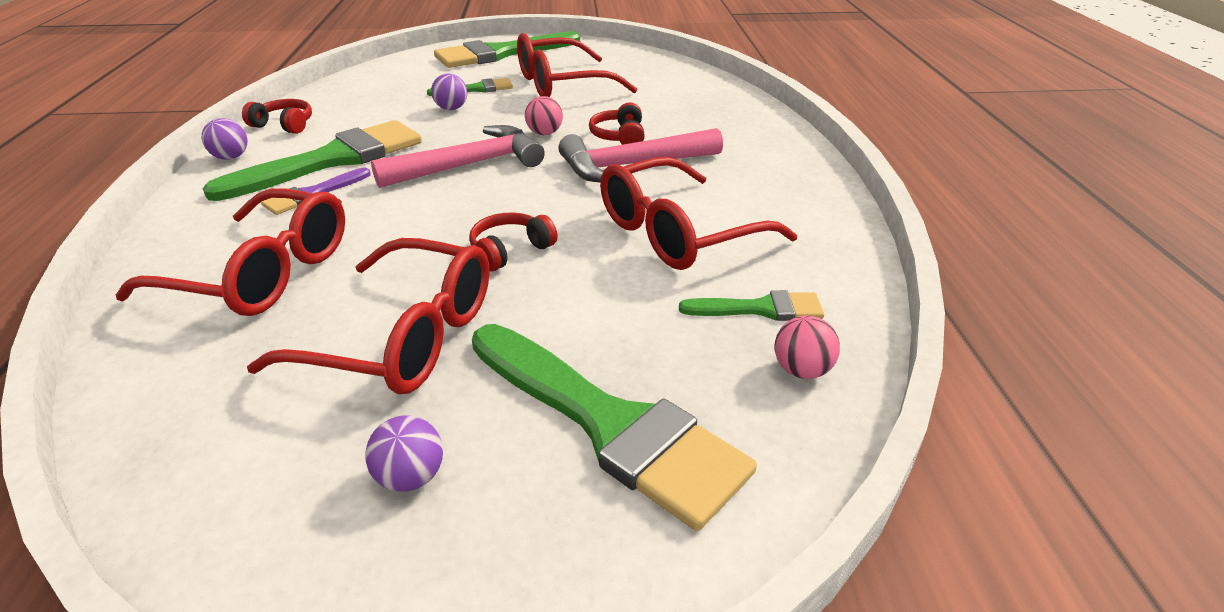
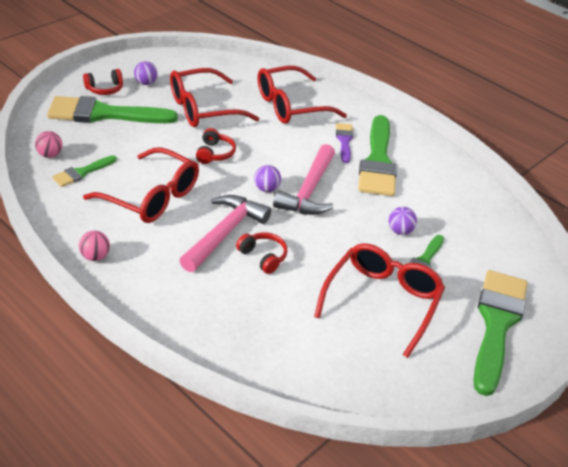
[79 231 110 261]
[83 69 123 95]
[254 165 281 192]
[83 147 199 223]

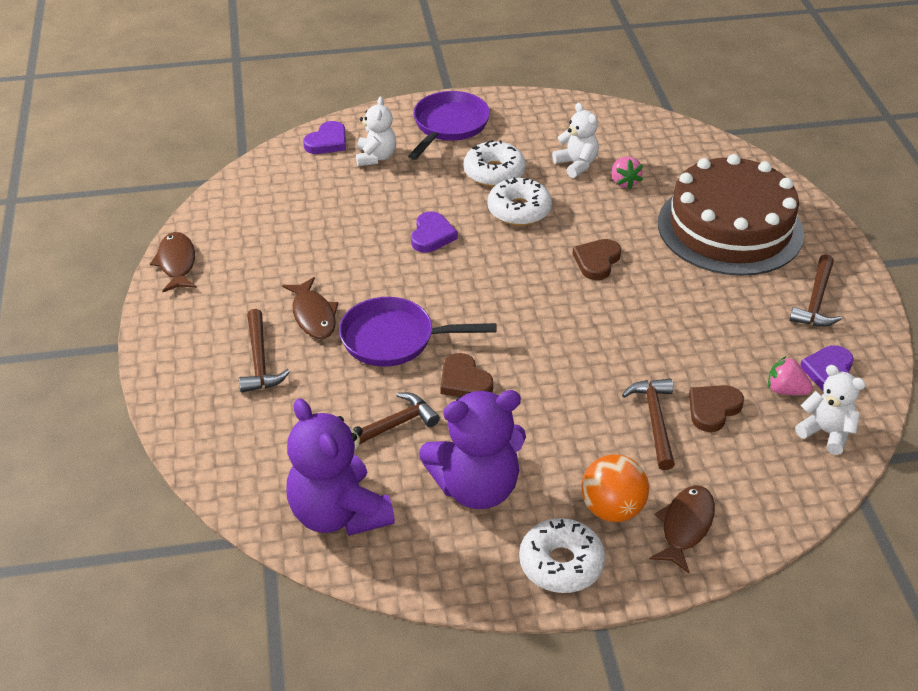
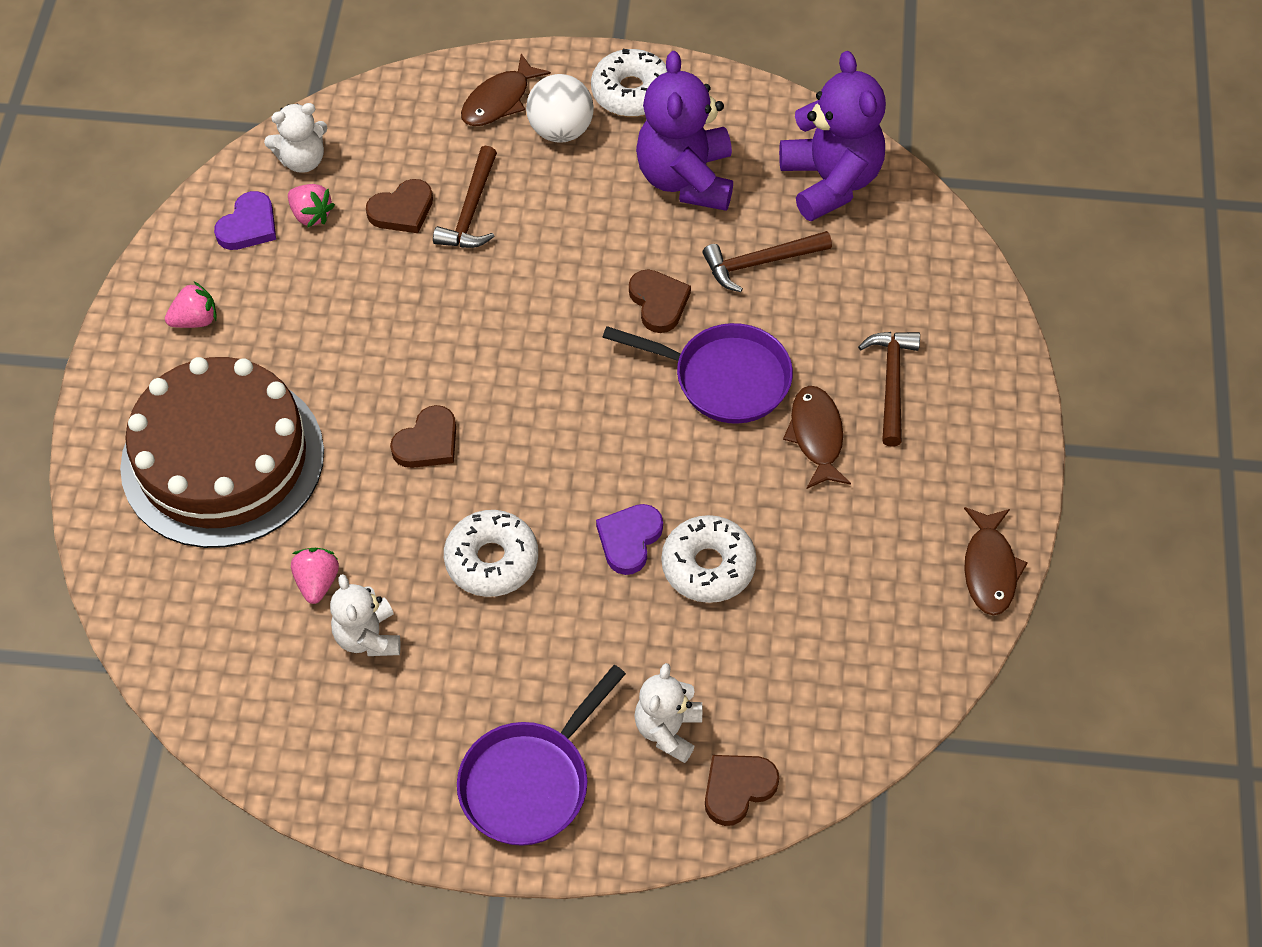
[705 755 779 826]
[661 515 757 603]
[165 282 217 328]
[264 103 327 173]
[636 51 733 211]
[526 74 594 143]

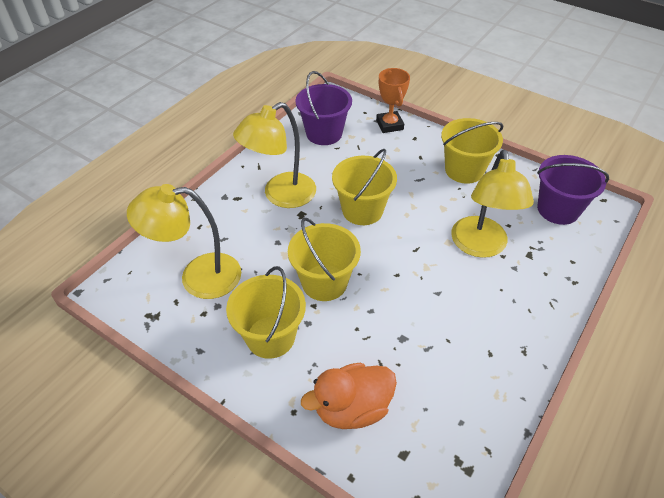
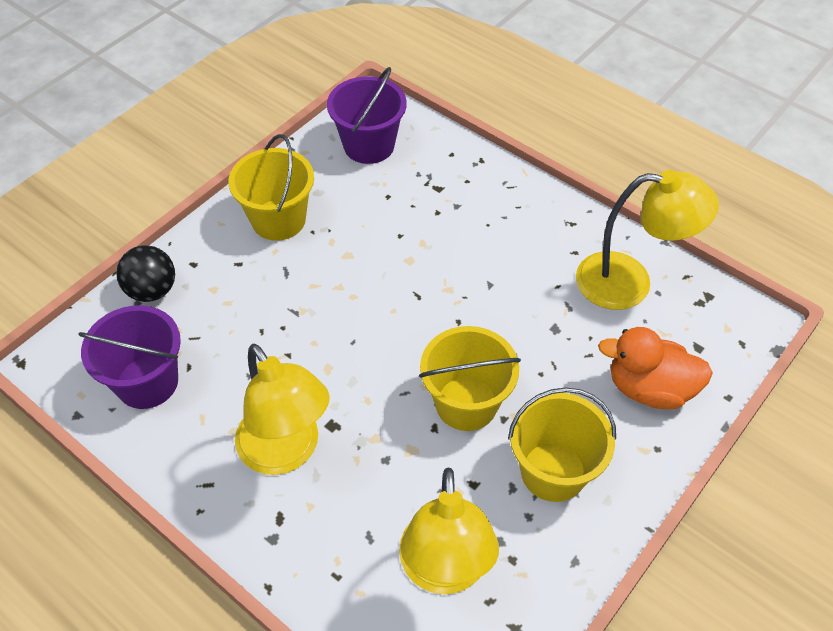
[116 245 175 302]
[332 149 397 225] (first image)
[576 170 719 310]
[598 327 713 409]

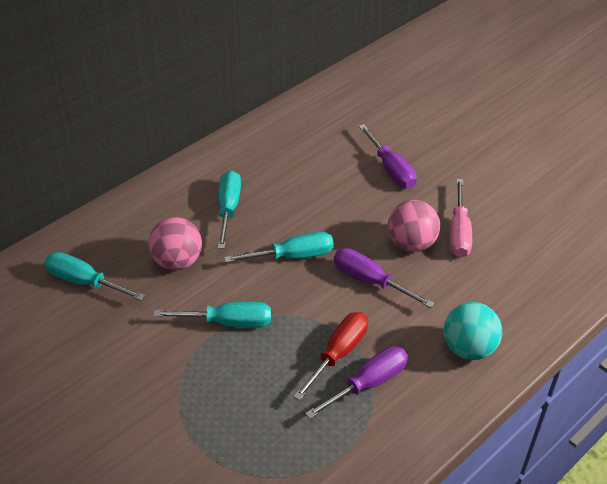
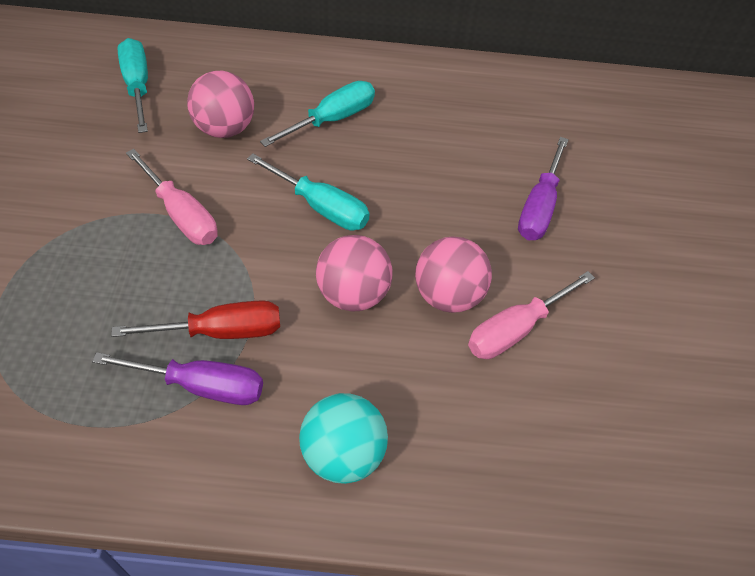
[316 235 393 312]
[126 149 218 245]

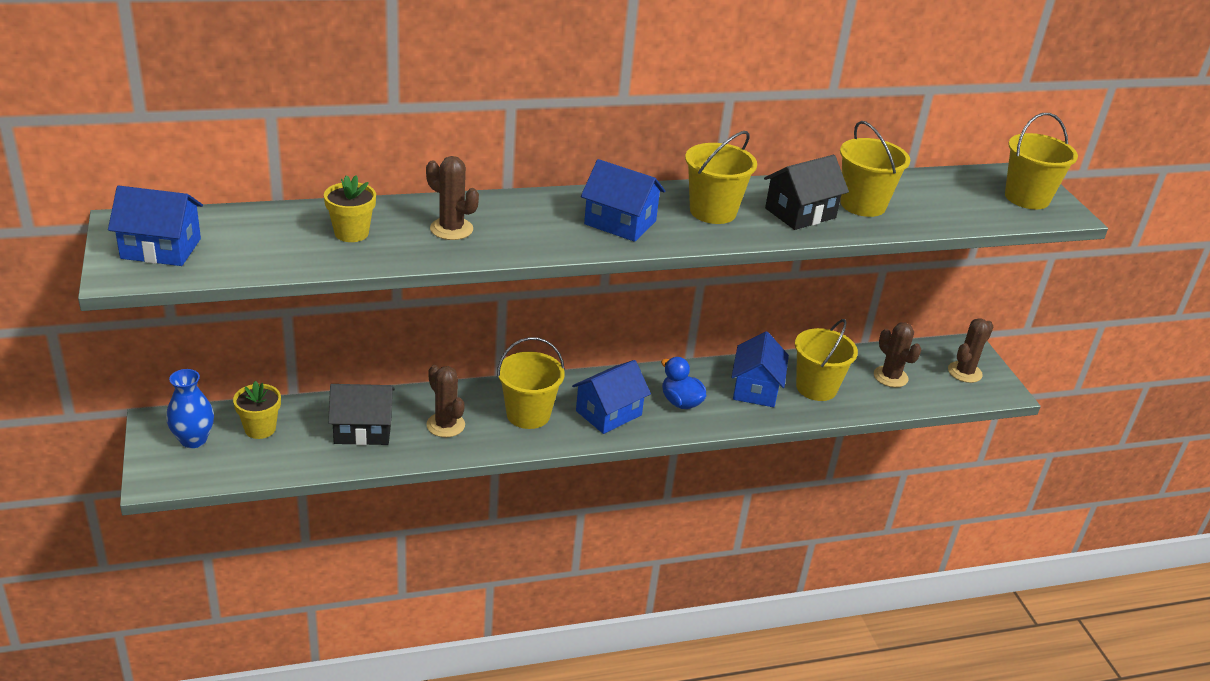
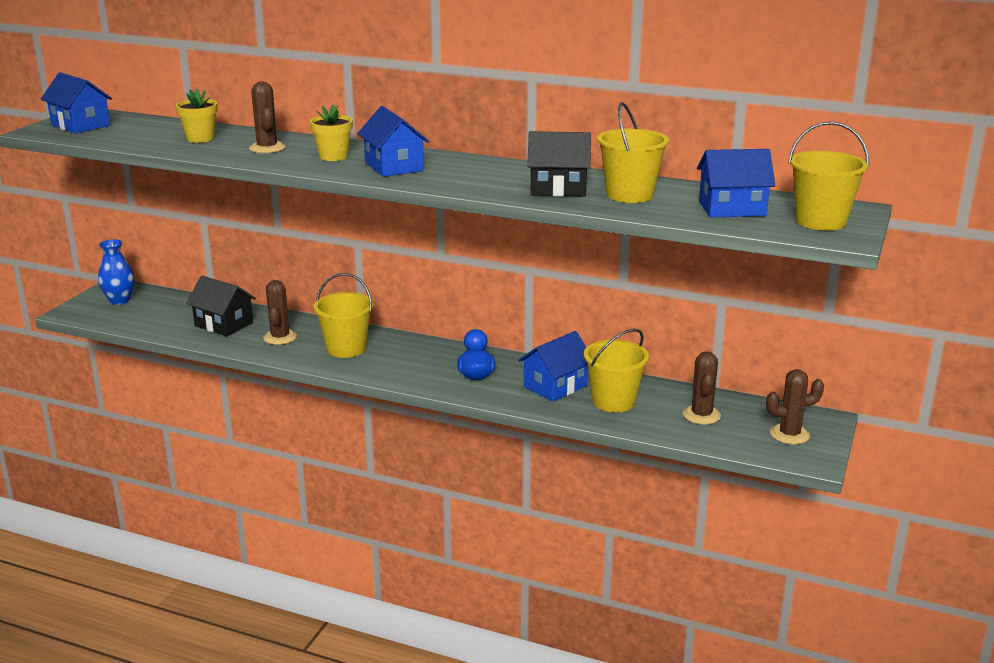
[685 131 757 224] (first image)
[697 149 775 217]
[310 104 353 161]

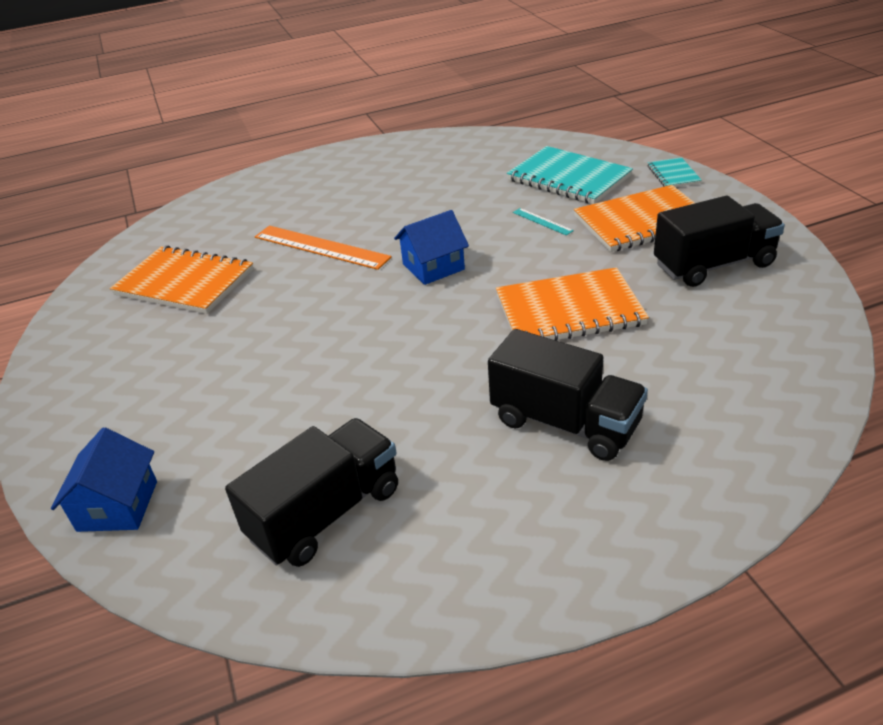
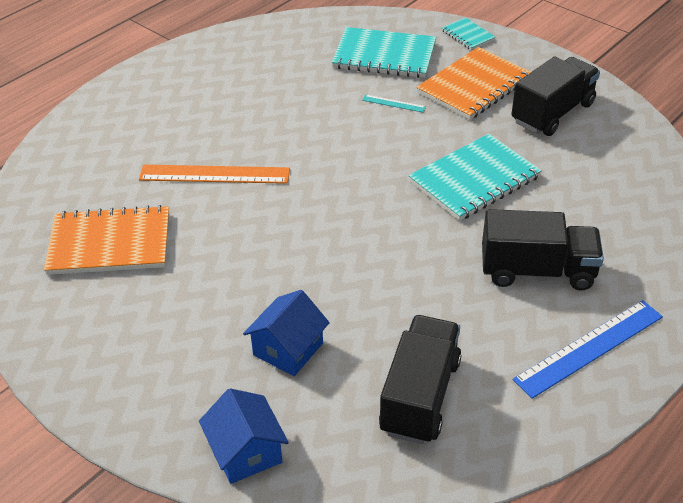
[243 290 330 376]
[408 134 542 221]
[513 300 663 399]

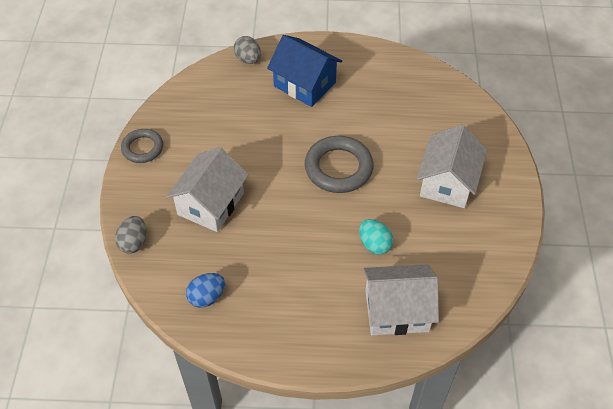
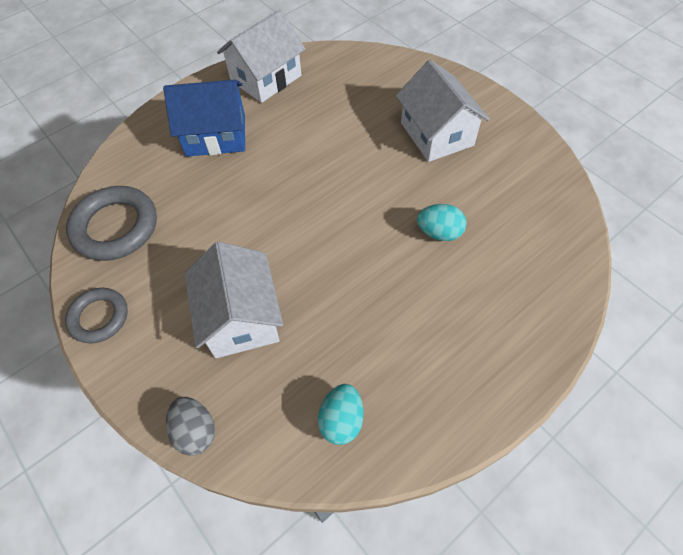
[234 36 261 64] (first image)
[66 186 157 261]
[217 10 305 103]
[318 384 363 445]

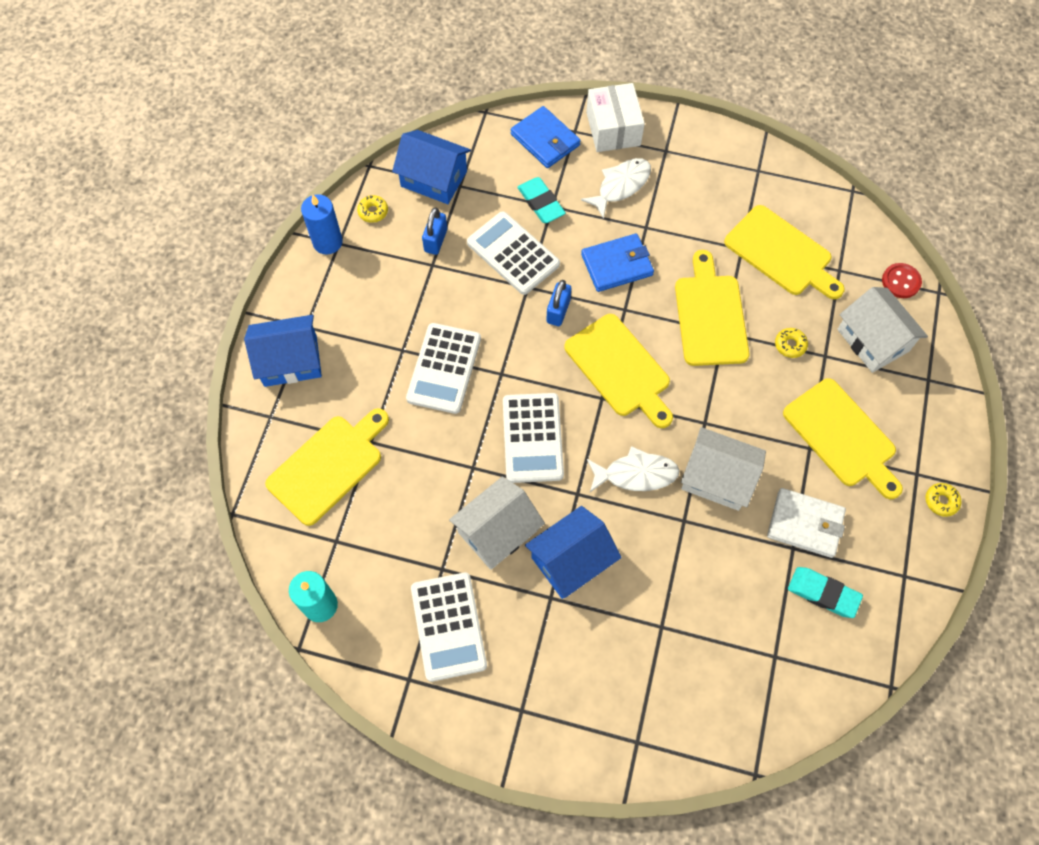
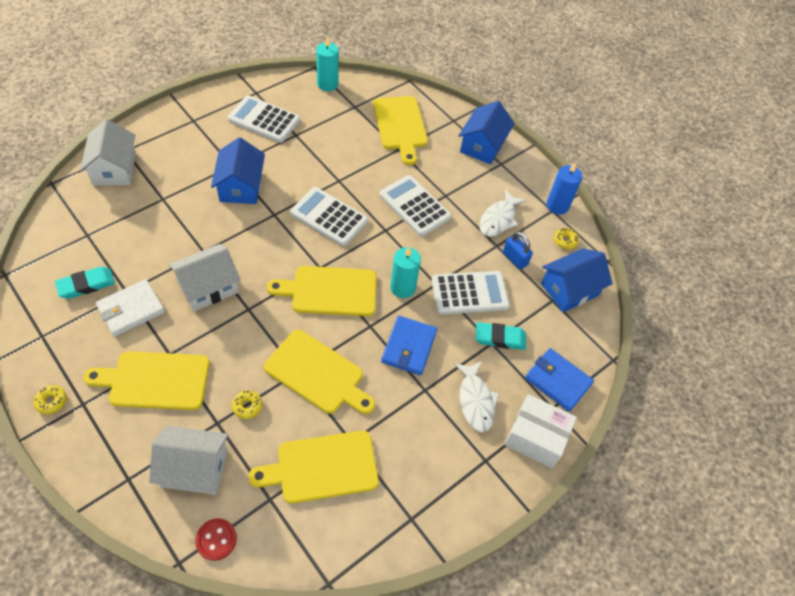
[525 348 594 412]
[390 247 421 298]
[479 189 527 237]
[80 119 136 185]

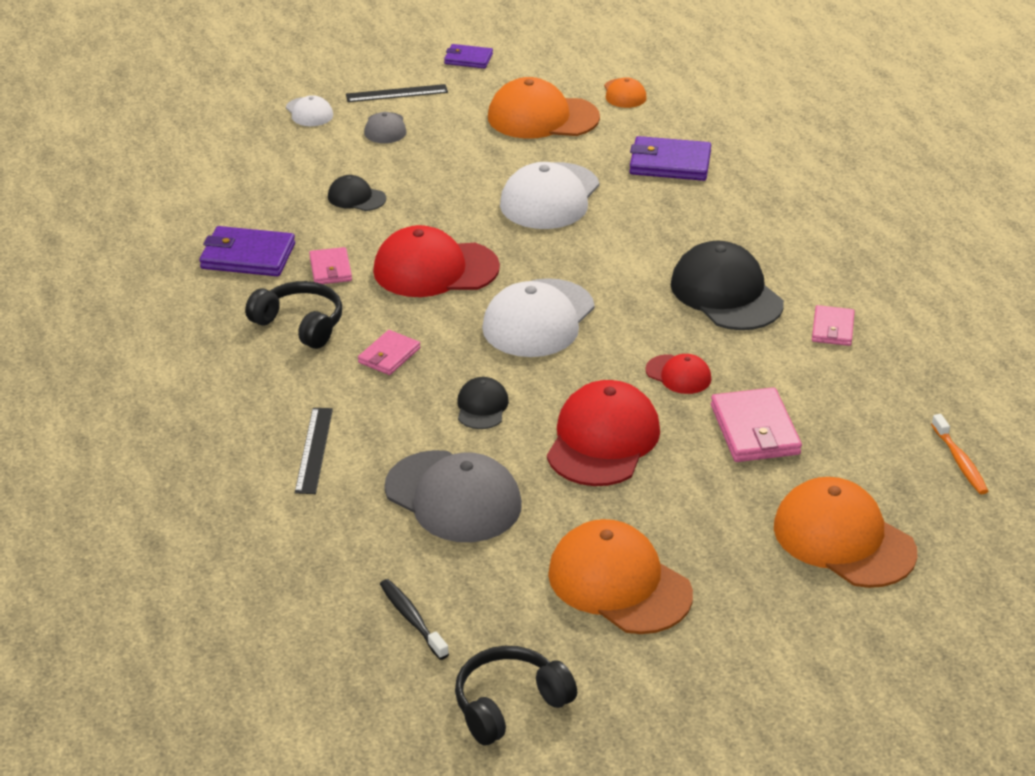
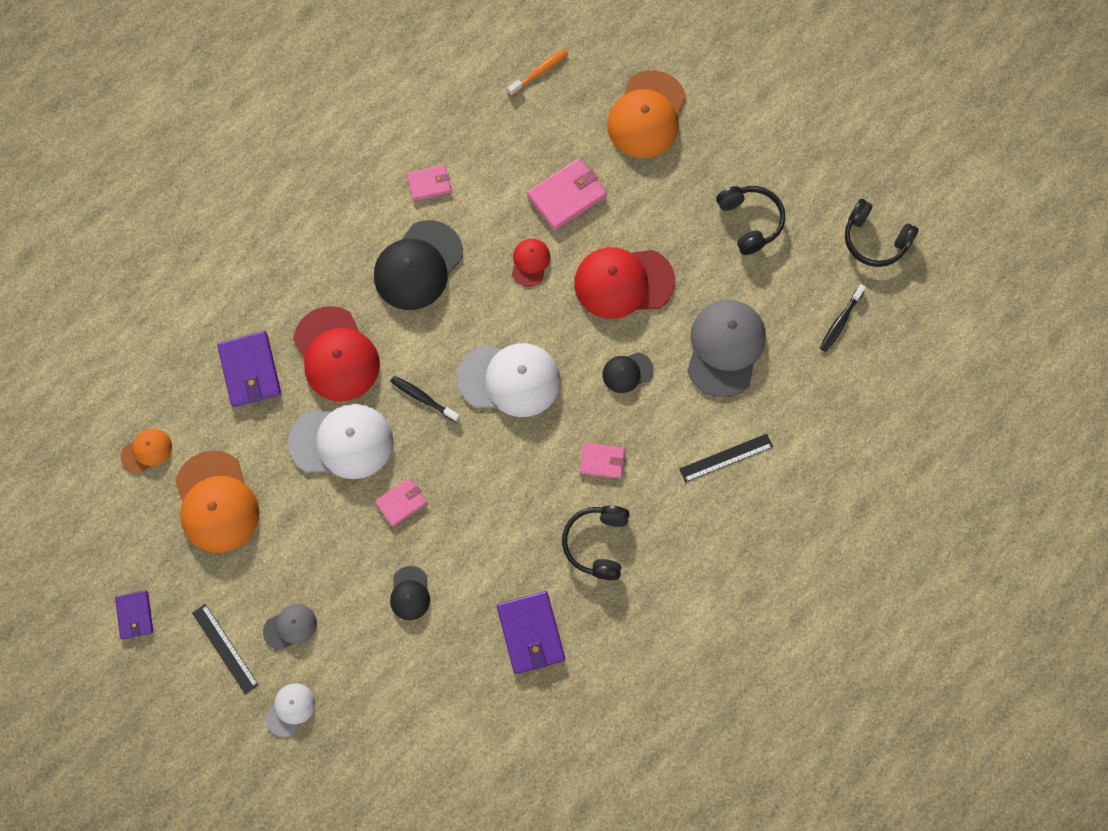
[293 306 380 402]
[375 478 427 527]
[716 186 785 255]
[390 376 460 422]

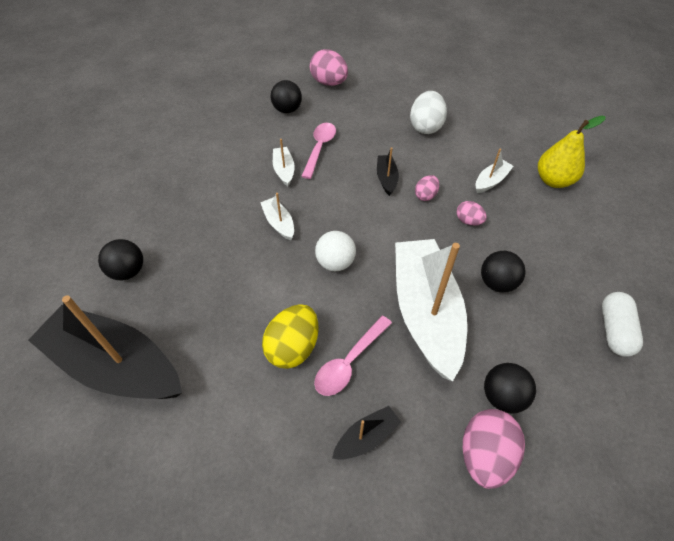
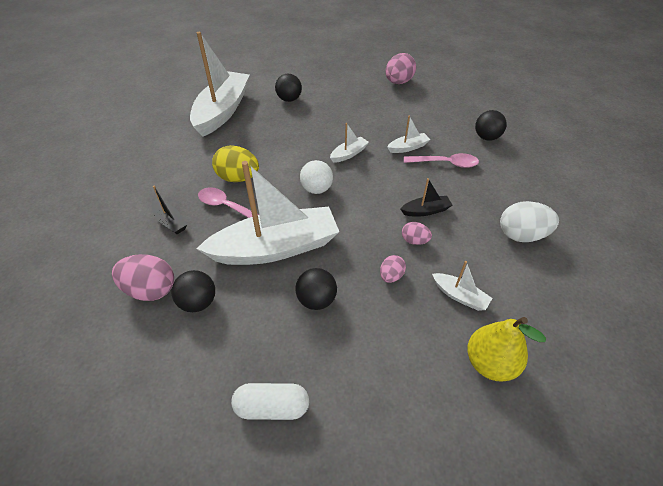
[385 53 416 84]
[190 32 250 137]

